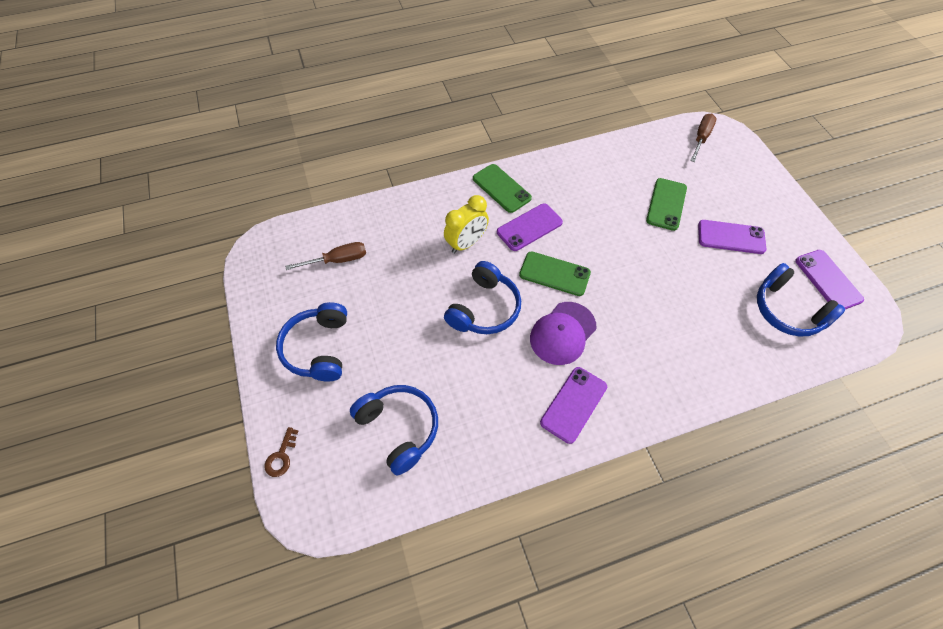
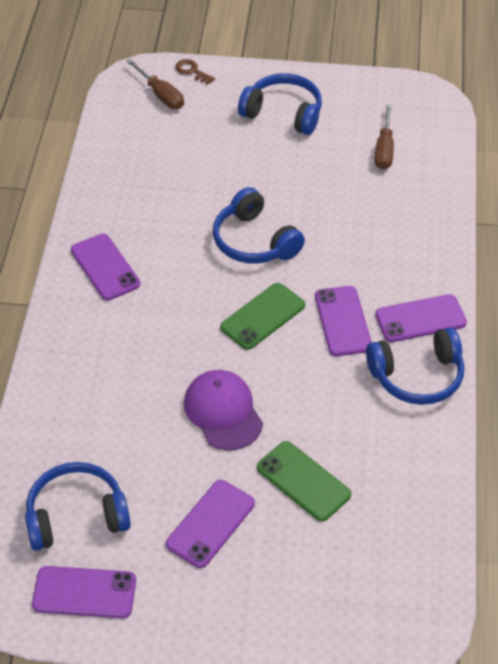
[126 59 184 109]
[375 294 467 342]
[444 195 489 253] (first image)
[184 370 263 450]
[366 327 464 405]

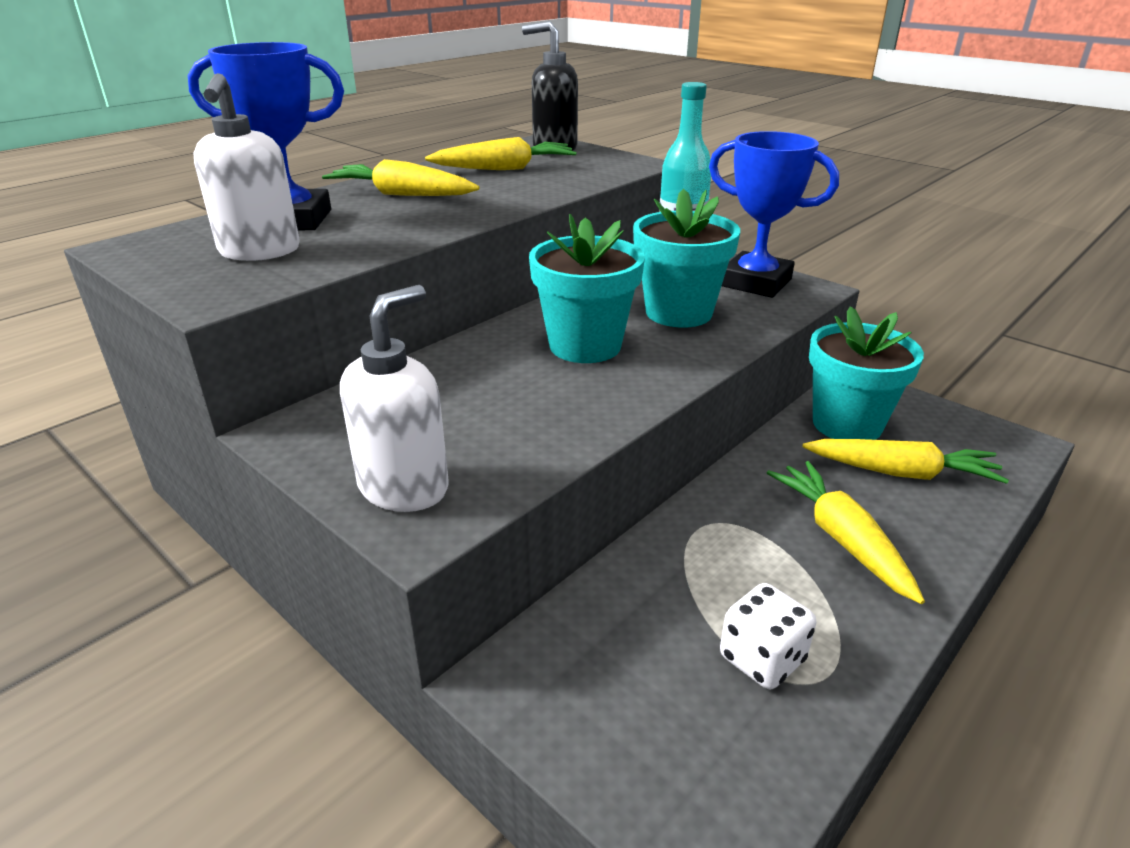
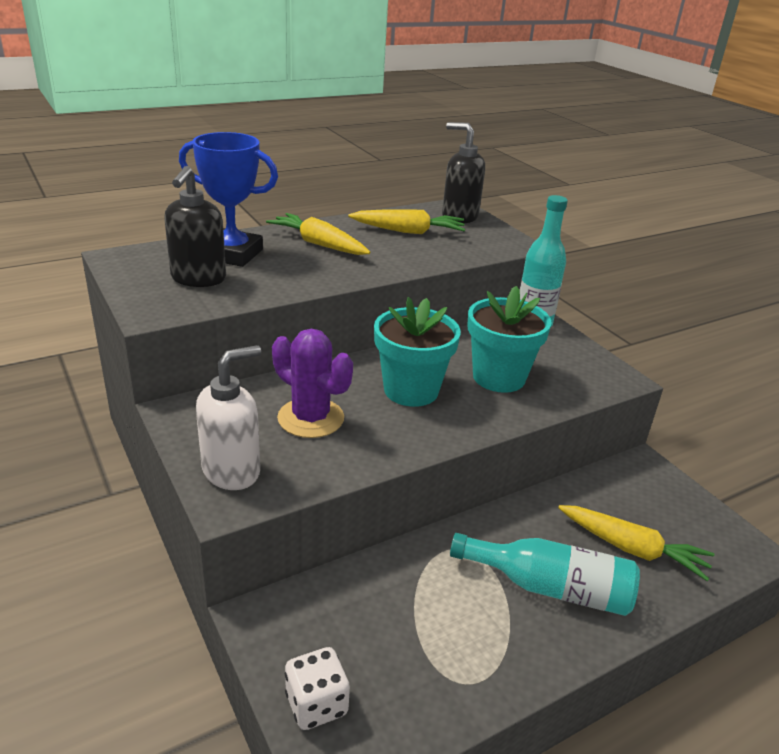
[164 166 226 287]
[709 131 839 298] (first image)
[809 306 924 440] (first image)
[450 533 640 616]
[285 647 350 730]
[272 329 353 438]

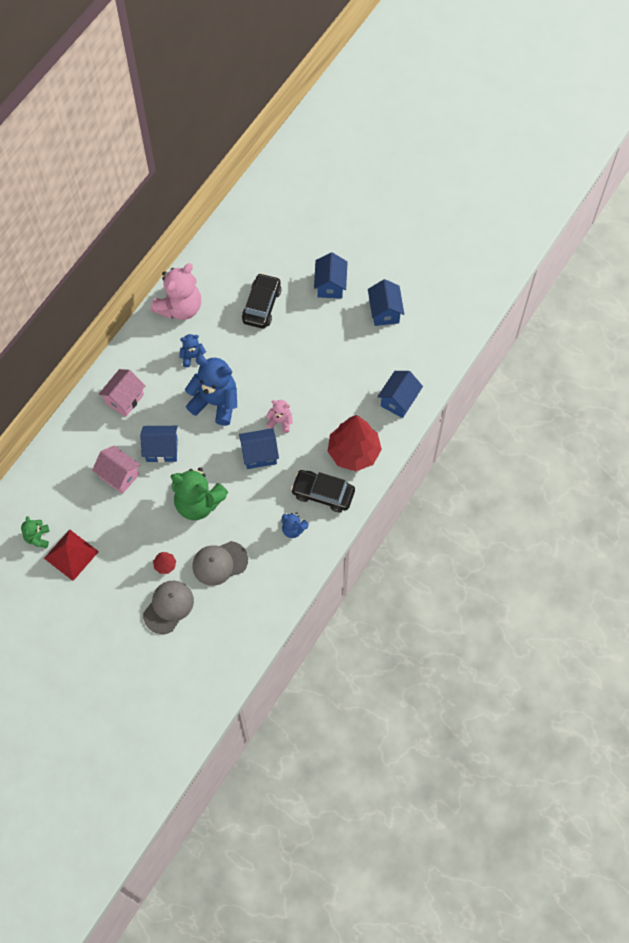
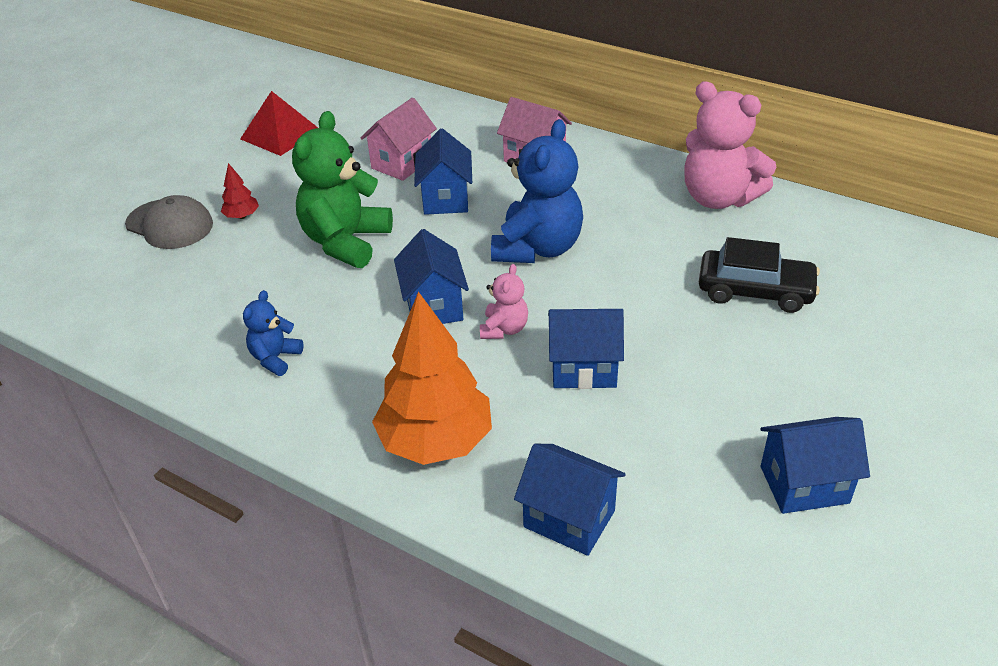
[548 309 624 389]
[179 334 206 367] (first image)
[372 292 492 465]
[291 470 355 512] (first image)
[21 516 49 548] (first image)
[192 541 248 586] (first image)

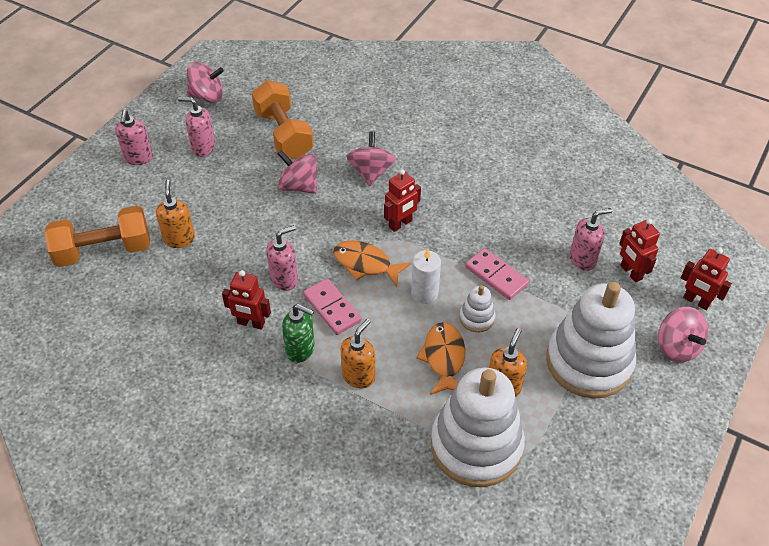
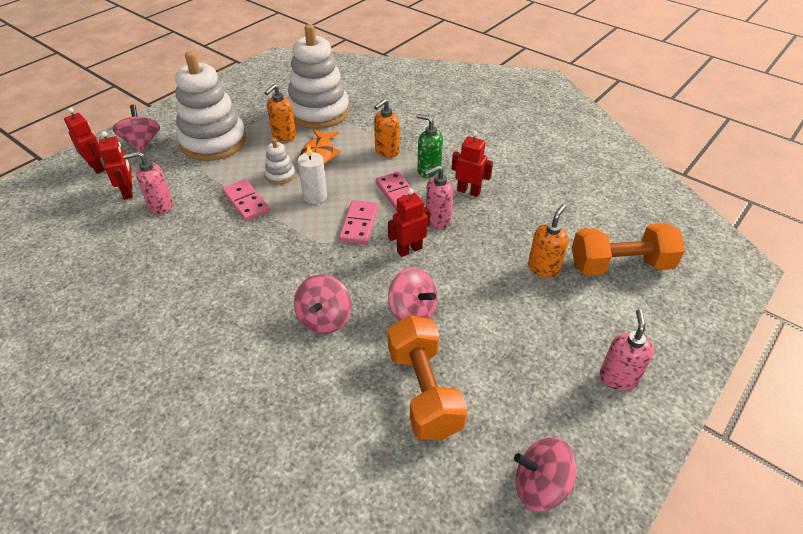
[178 97 215 157] (first image)
[388 188 430 257]
[528 204 569 278]
[339 200 378 244]

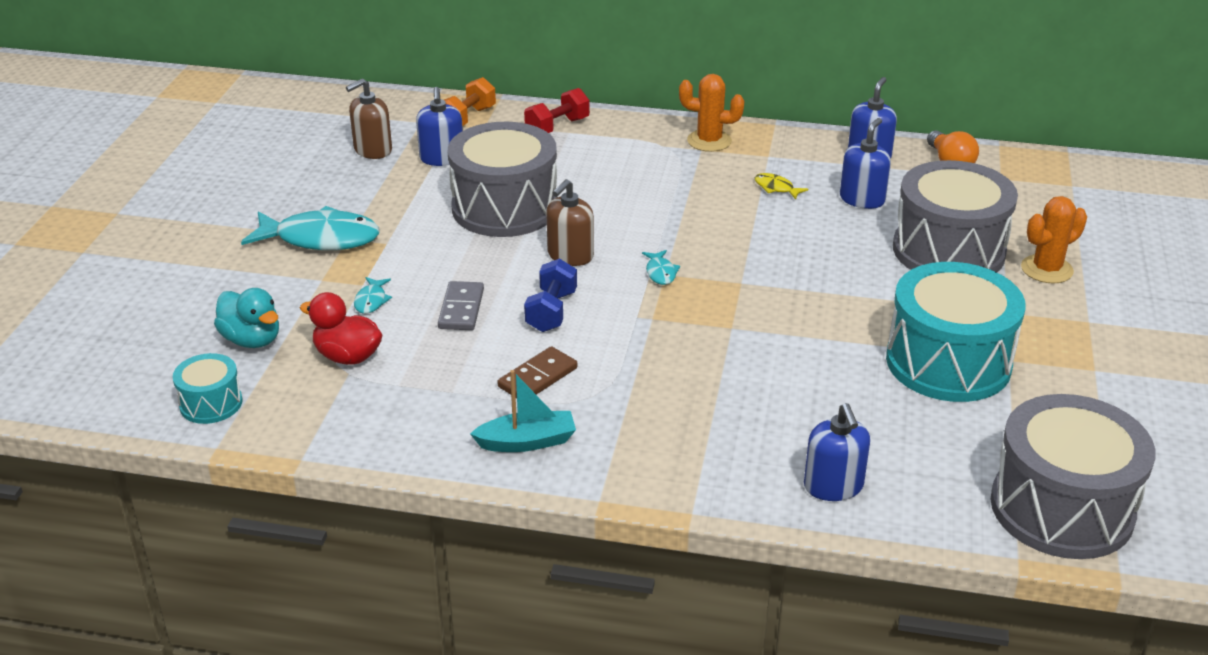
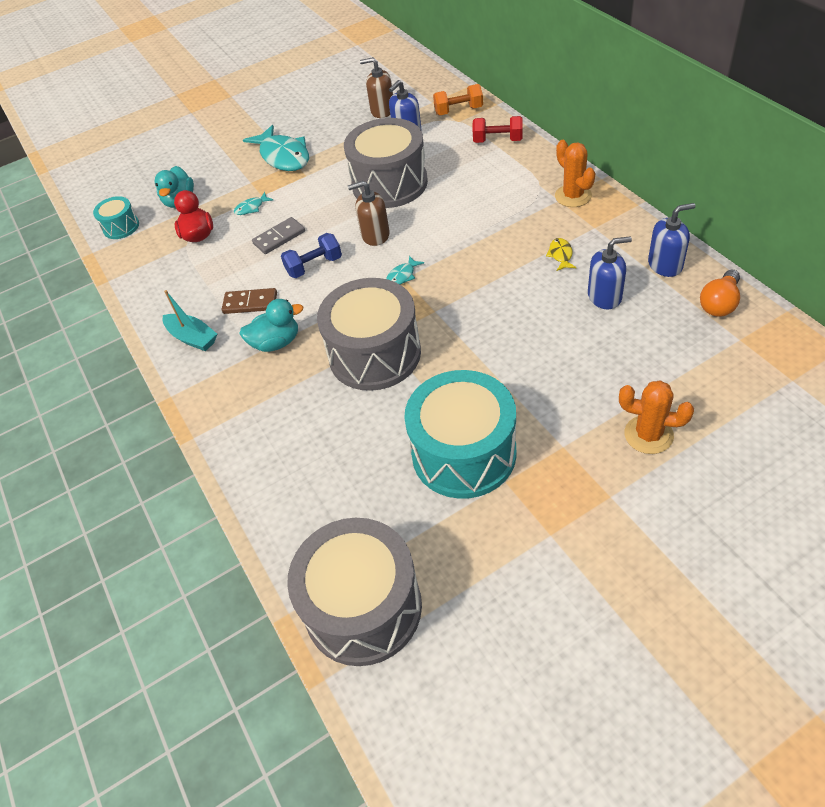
[317 278 421 391]
[804 403 870 501] (first image)
[239 299 303 352]

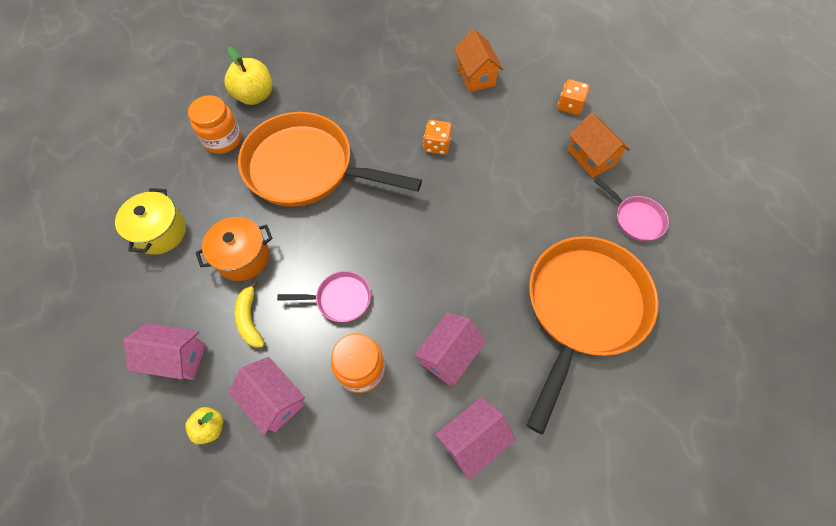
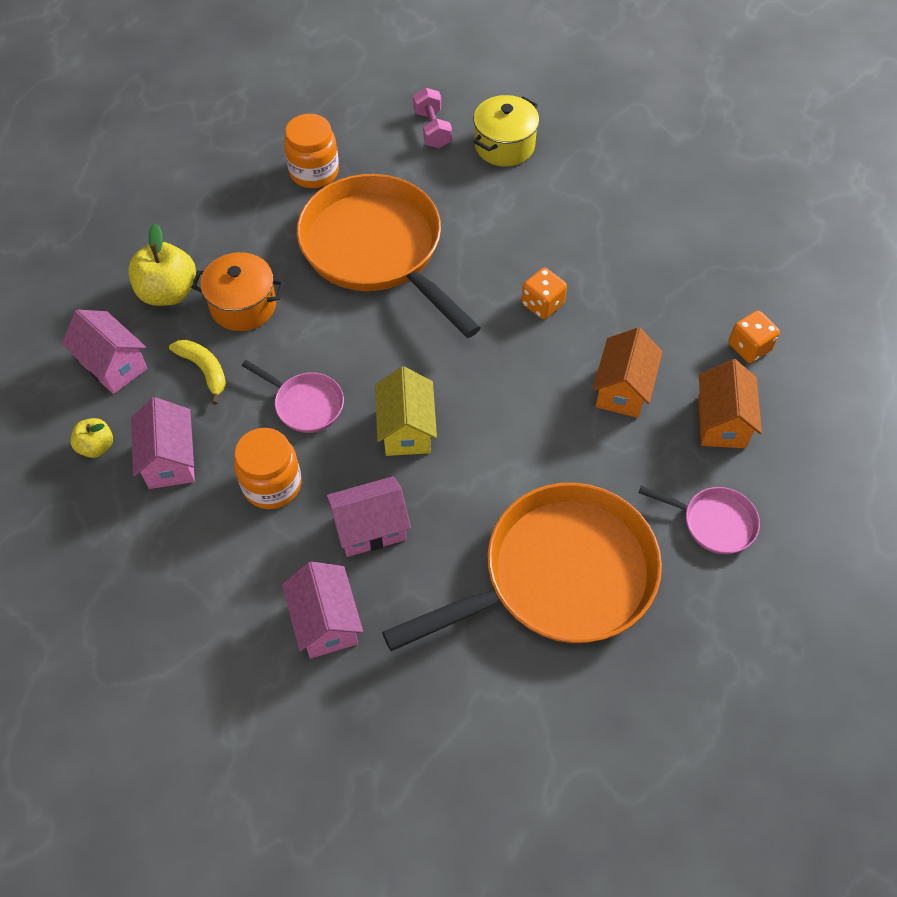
[593 327 663 418]
[128 223 196 306]
[639 486 760 554]
[473 95 539 167]
[169 340 226 404]
[282 561 363 658]
[413 88 452 148]
[375 366 437 456]

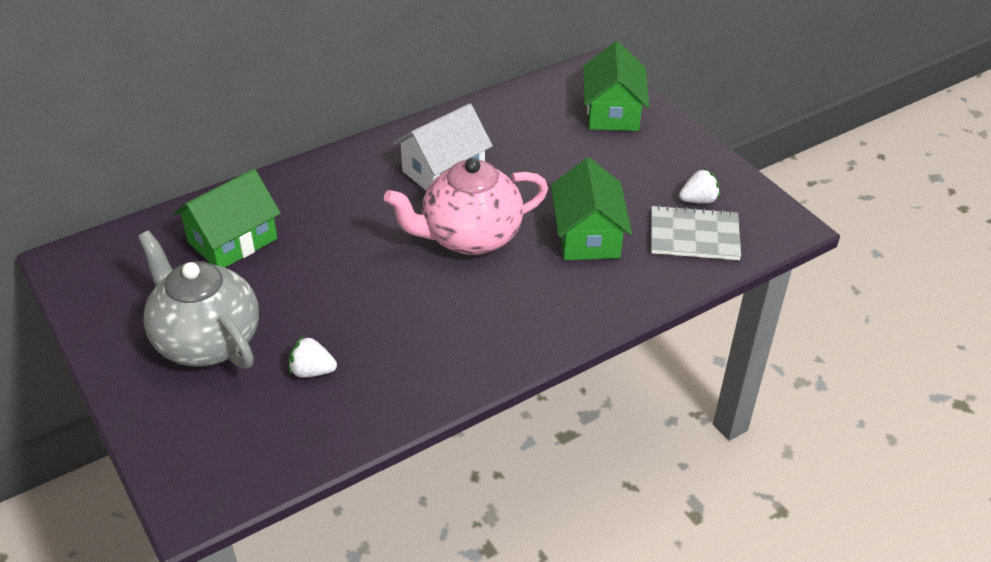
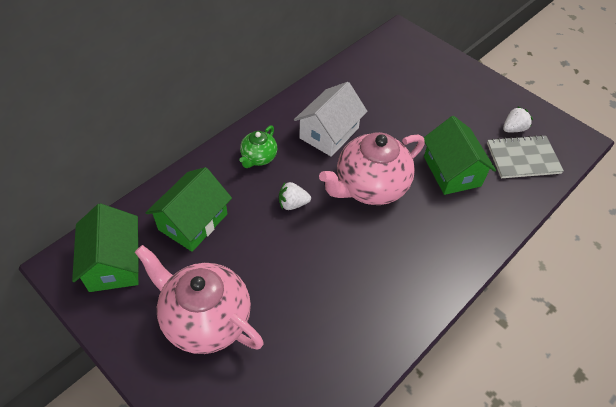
[72 203 139 292]
[135 245 264 354]
[279 182 311 210]
[239 125 277 168]

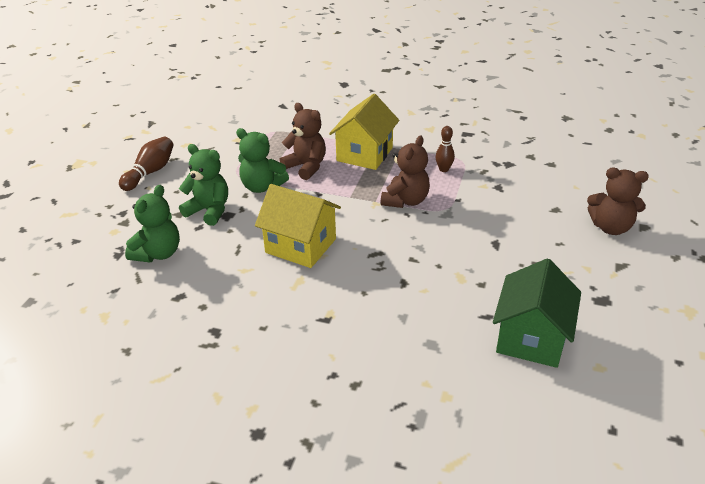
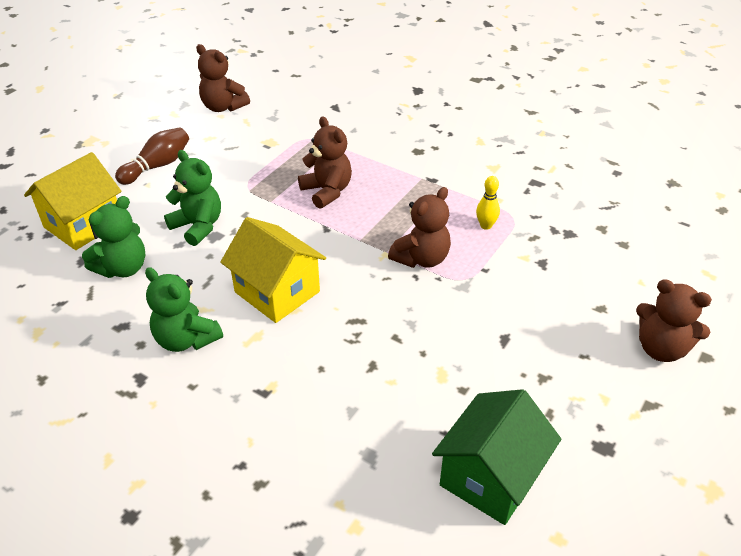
[24 152 122 250]
[476 176 500 230]
[145 267 223 352]
[196 44 250 112]

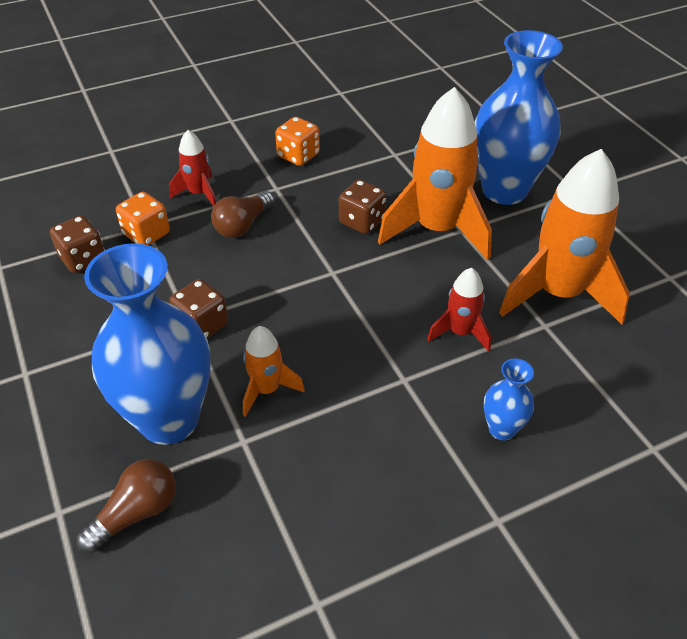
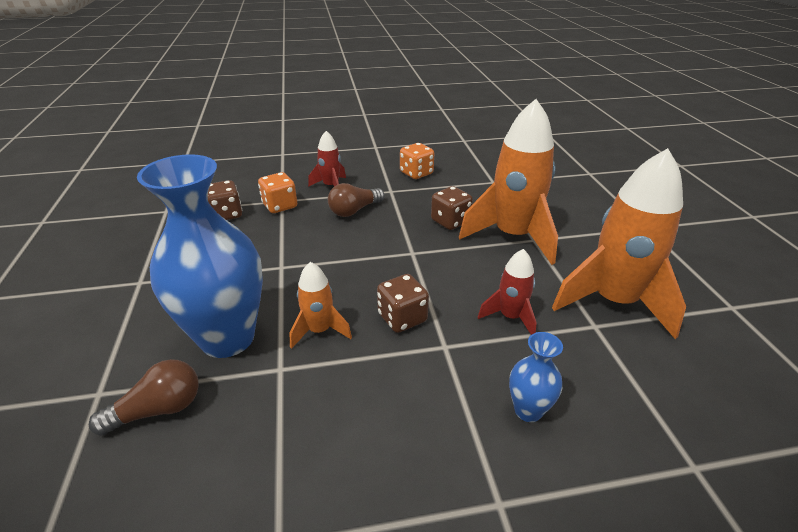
[475 30 563 205] (first image)
[377 274 429 333]

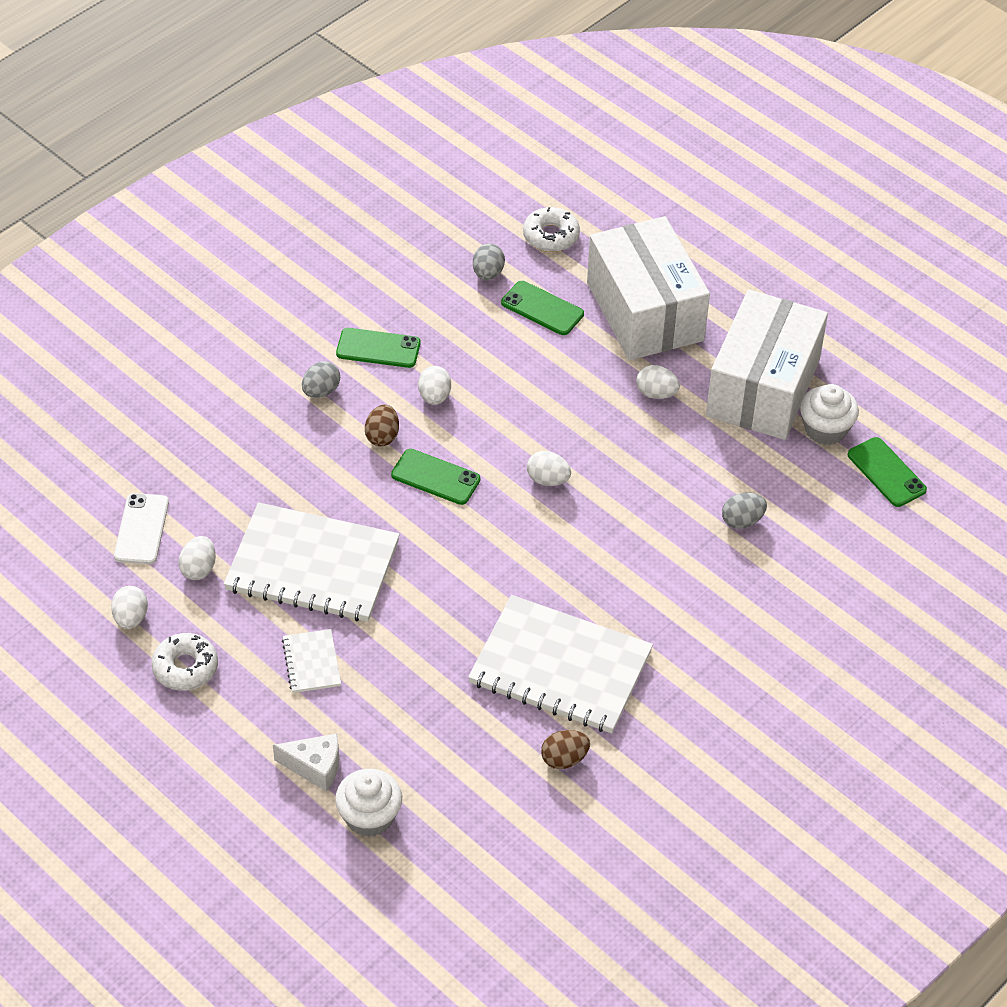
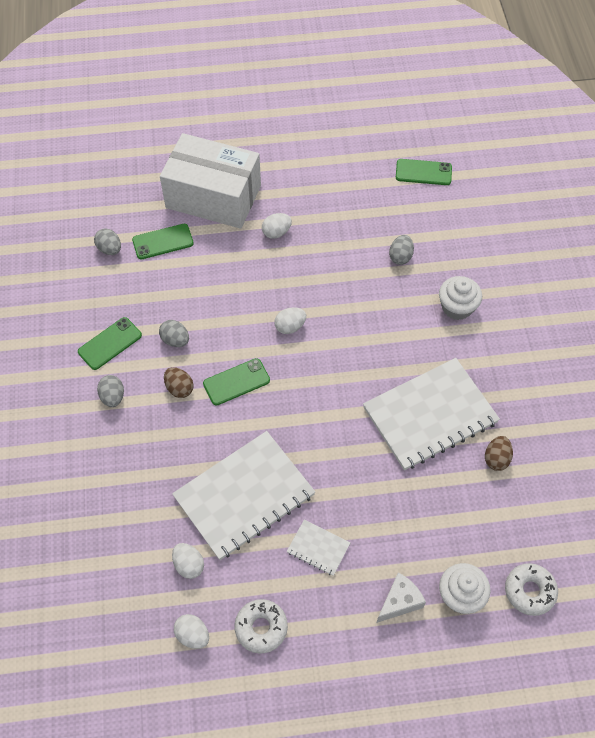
[505 563 558 616]
[706 290 828 440] (first image)
[159 320 189 347]
[439 276 482 320]
[114 493 169 564] (first image)

